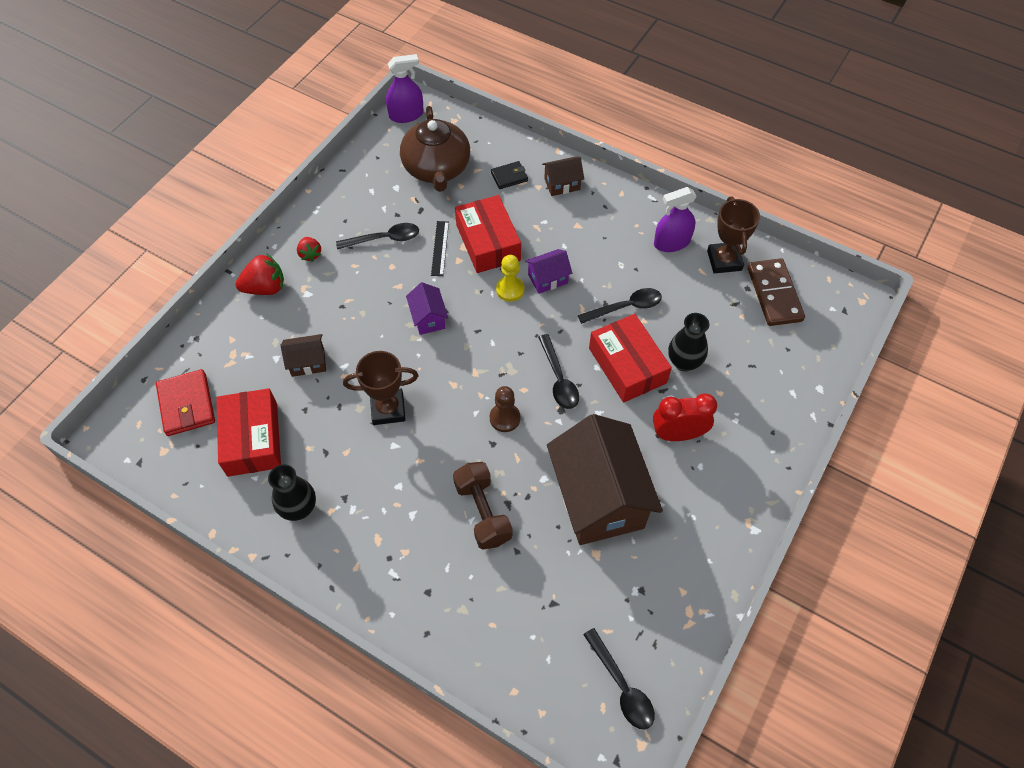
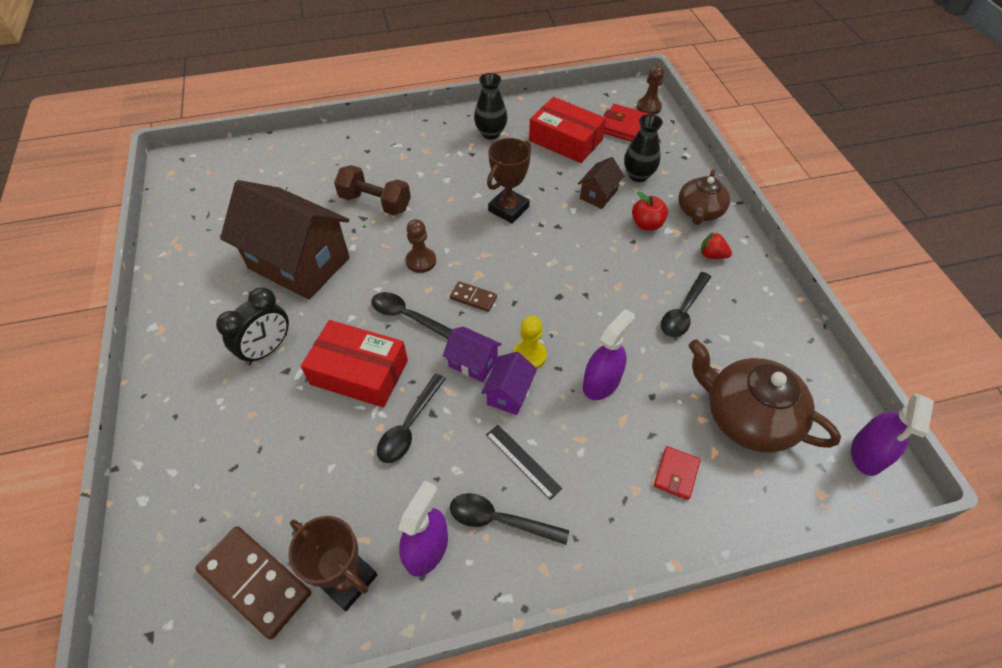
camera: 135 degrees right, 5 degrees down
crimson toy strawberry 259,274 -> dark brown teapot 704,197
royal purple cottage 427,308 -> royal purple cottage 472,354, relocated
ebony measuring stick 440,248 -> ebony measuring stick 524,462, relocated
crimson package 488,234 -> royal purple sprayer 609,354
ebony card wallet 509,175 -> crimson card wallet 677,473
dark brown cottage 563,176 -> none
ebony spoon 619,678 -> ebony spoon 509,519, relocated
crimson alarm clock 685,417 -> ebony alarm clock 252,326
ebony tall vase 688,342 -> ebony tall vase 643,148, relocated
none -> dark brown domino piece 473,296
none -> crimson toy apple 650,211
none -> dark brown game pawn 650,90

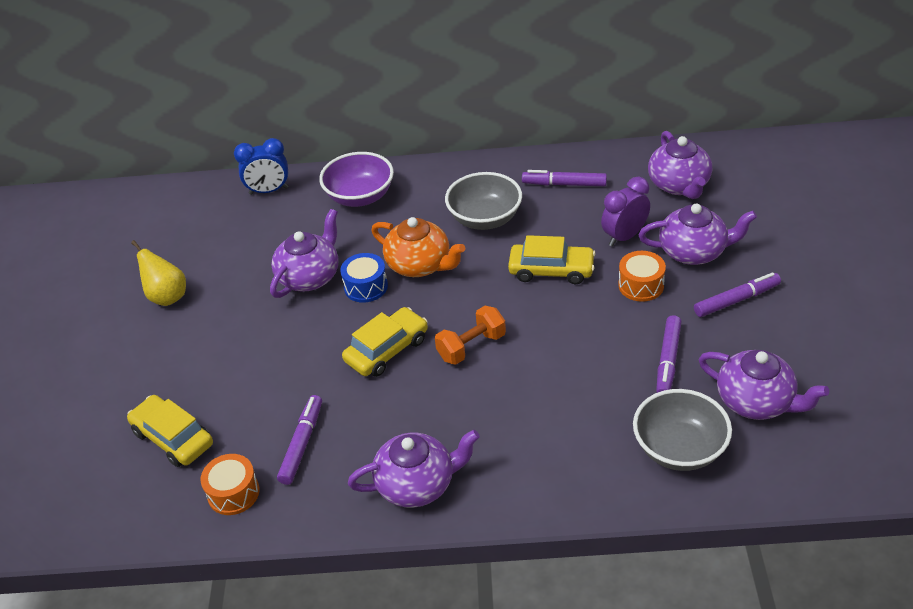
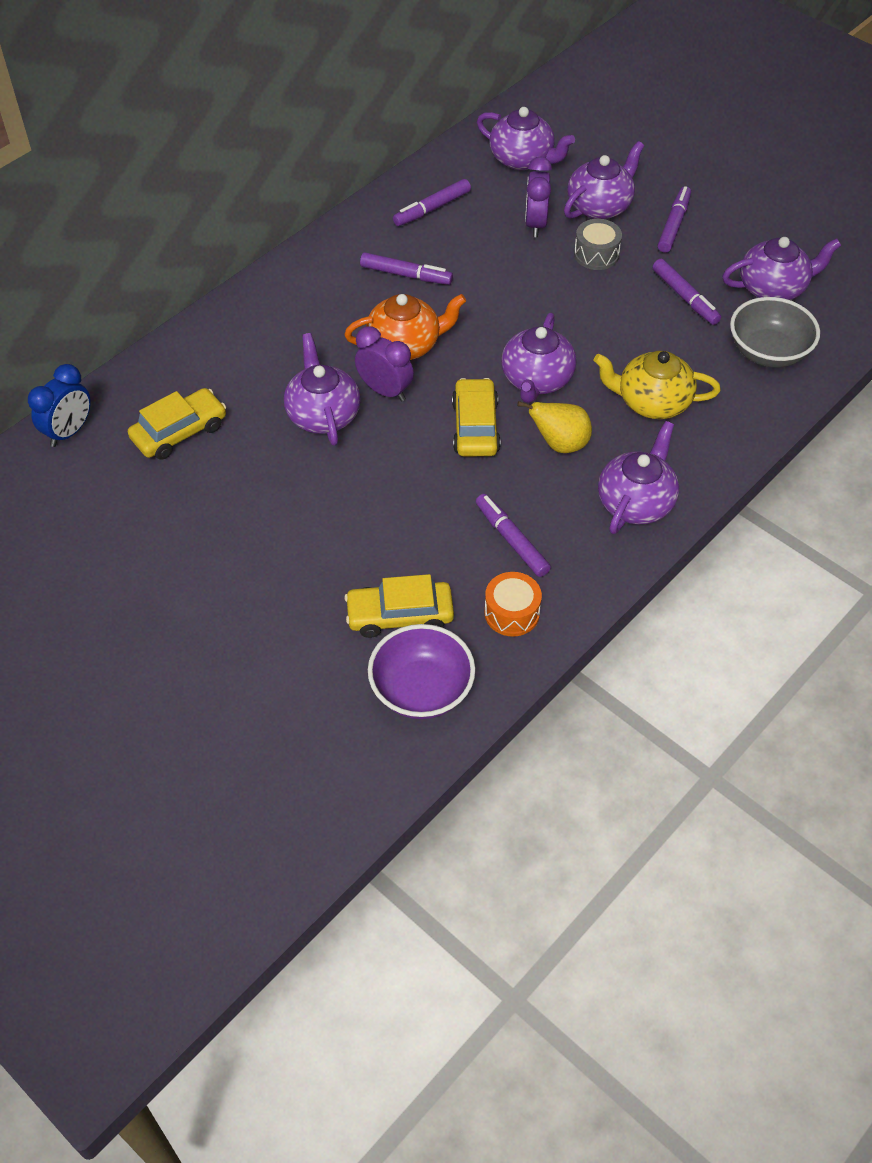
camera: 50 degrees left, 10 degrees up
golden toy pear 158,273 -> golden toy pear 554,427, relocated
royal blue alarm clock 261,166 -> royal blue alarm clock 59,405, relocated
royal purple deep dish 356,179 -> royal purple deep dish 421,671, relocated
royal blue toy drum 364,278 -> royal purple alarm clock 384,363
orange dumbbell 470,335 -> royal purple teapot 538,358
ash-grey deep dish 483,201 -> royal purple marker pen 406,268
golden toy car 552,259 -> golden toy car 177,424, relocated
orange toy drum 642,276 -> ash-grey toy drum 598,244
none -> golden teapot 657,385

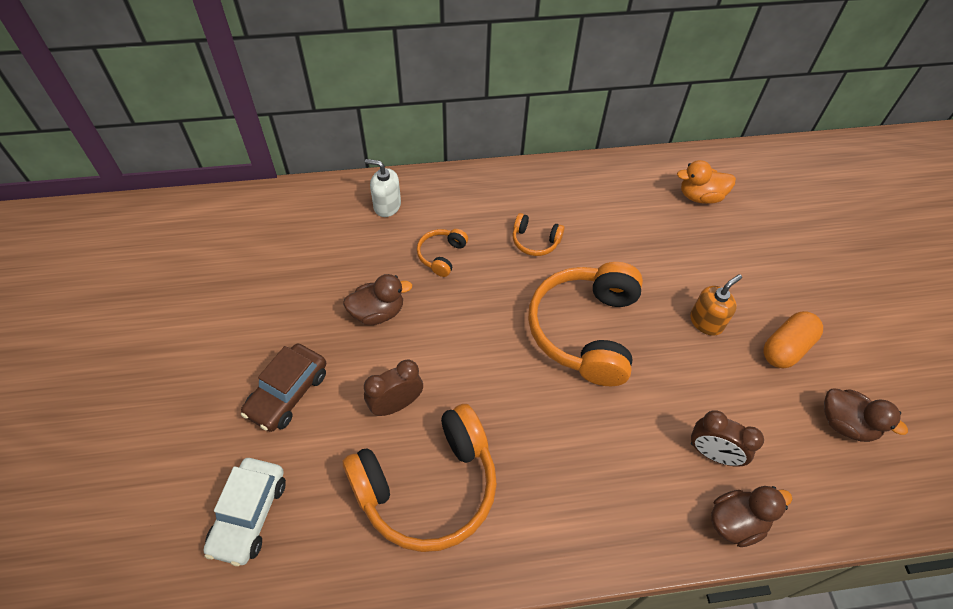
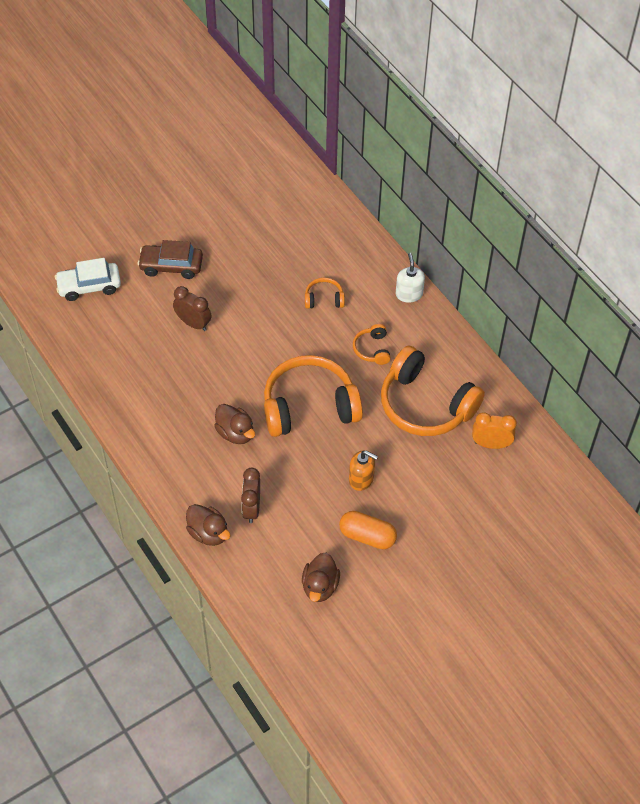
camera: 65 degrees right, 0 degrees up
dark brown rubber duck 377,299 -> dark brown rubber duck 234,424, relocated
orange headphones 420,478 -> orange headphones 433,391, relocated
white soap pump 383,188 -> white soap pump 410,278, relocated
orange rubber duck 706,182 -> orange alarm clock 494,430

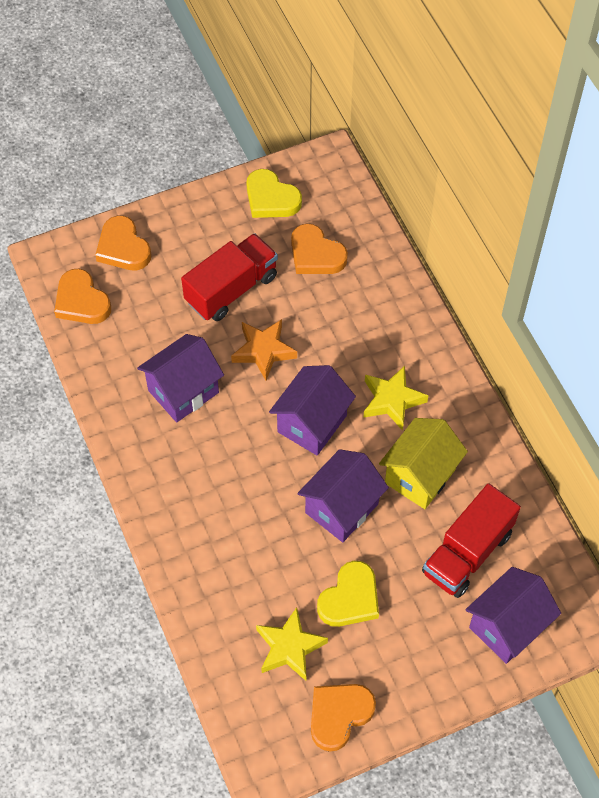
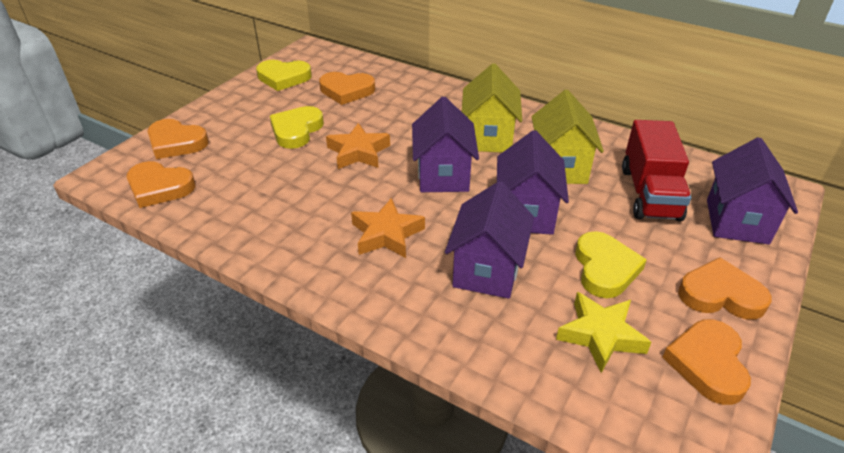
camera: 35 degrees left, 20 degrees down
royal purple cottage 180,378 -> royal purple cottage 489,240, relocated
crimson truck 229,277 -> golden heart 297,127
golden star shape 396,398 -> golden cottage 492,107
none -> orange star shape 388,228
none -> orange heart 725,288

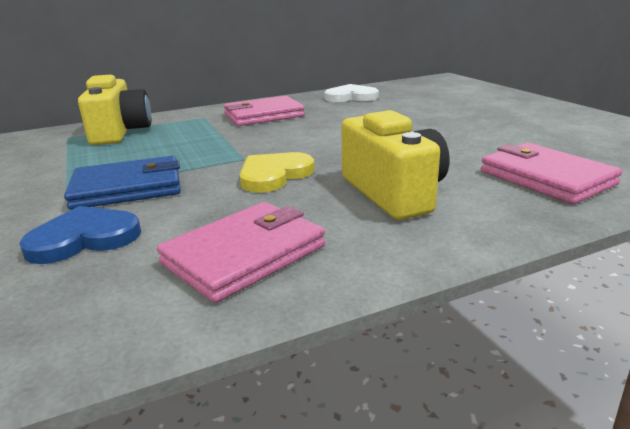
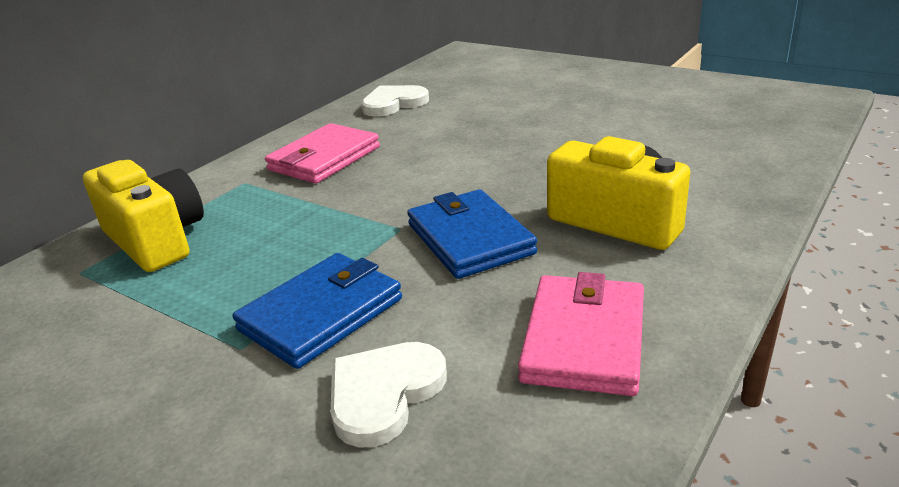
camera: 30 degrees left, 5 degrees up
royal blue heart 80,235 -> white heart 389,395
golden heart 277,172 -> royal blue card wallet 472,234
rose-pink card wallet 552,173 -> none

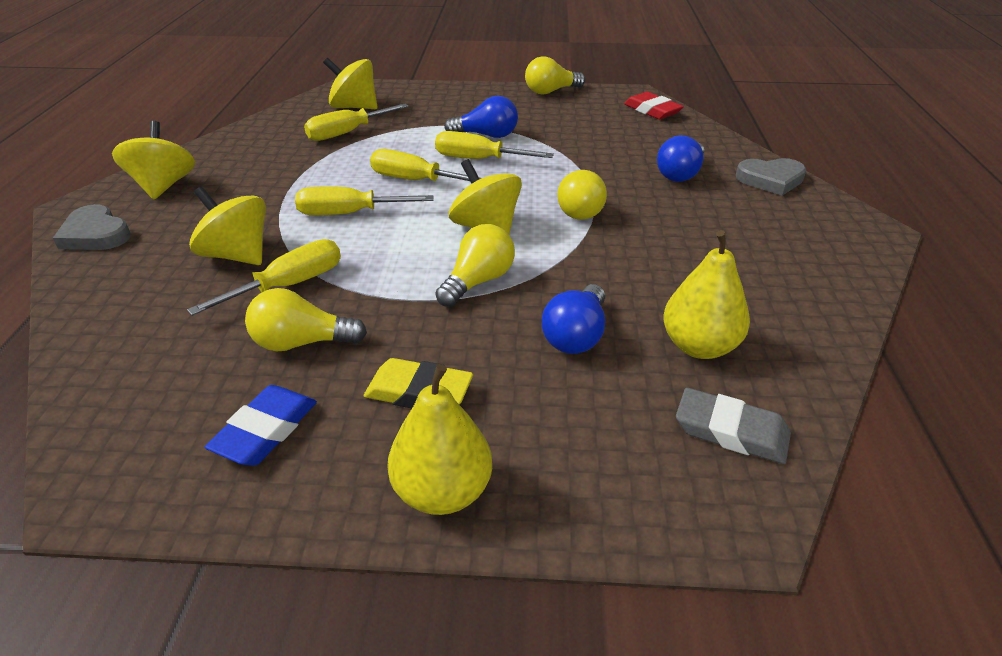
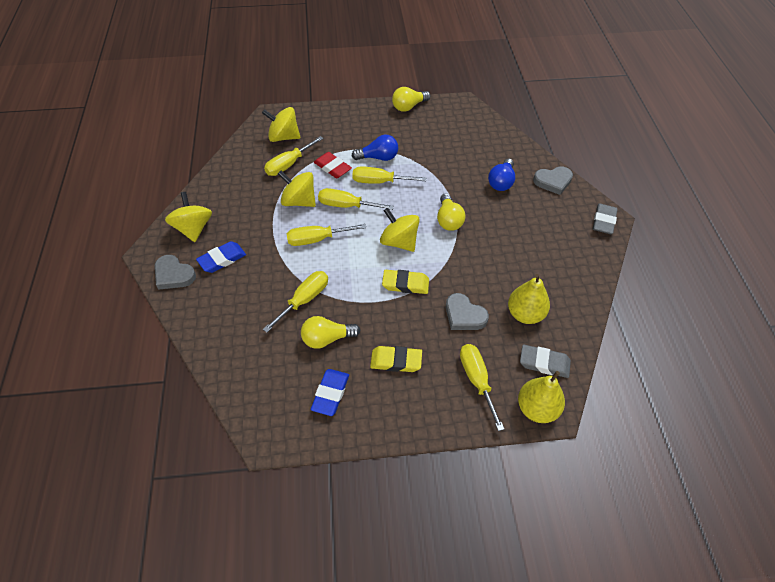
camera: 10 degrees left, 15 degrees up
golden whirligig 227,226 -> golden whirligig 297,189, relocated
golden toy pear 439,439 -> golden toy pear 541,397, relocated
golden light bulb 475,265 -> golden pencil eraser 405,282
royal blue light bulb 573,319 -> ash-grey heart 467,311
crimson pencil eraser 654,105 -> crimson pencil eraser 333,165, relocated
none -> royal blue pencil eraser 221,257
none -> golden flat screwdriver 482,387
none -> ash-grey pencil eraser 605,218

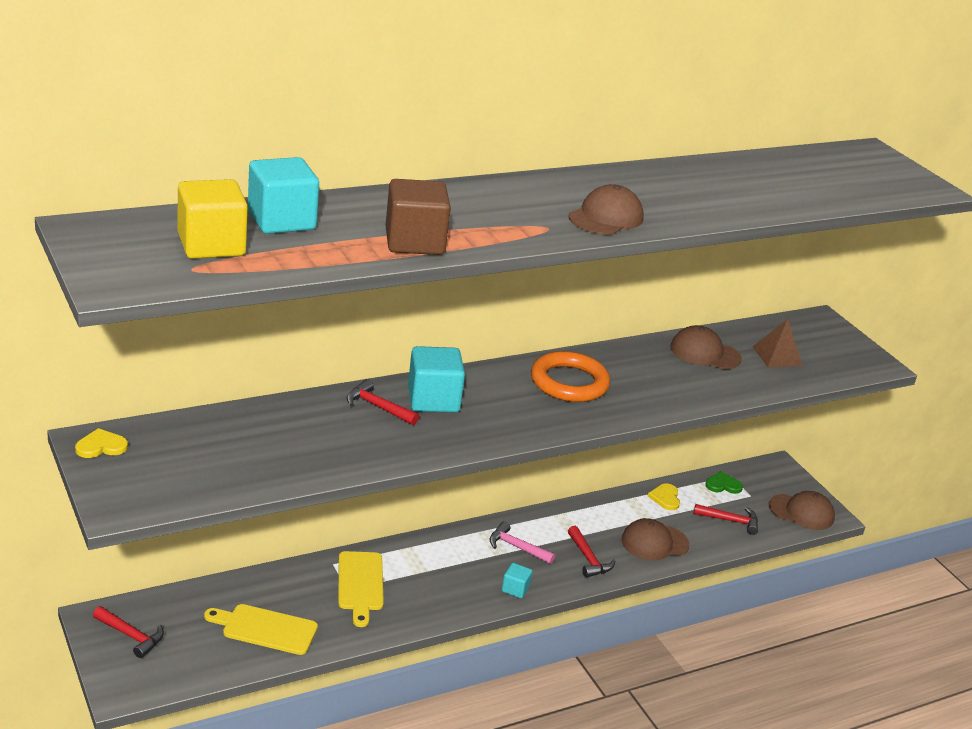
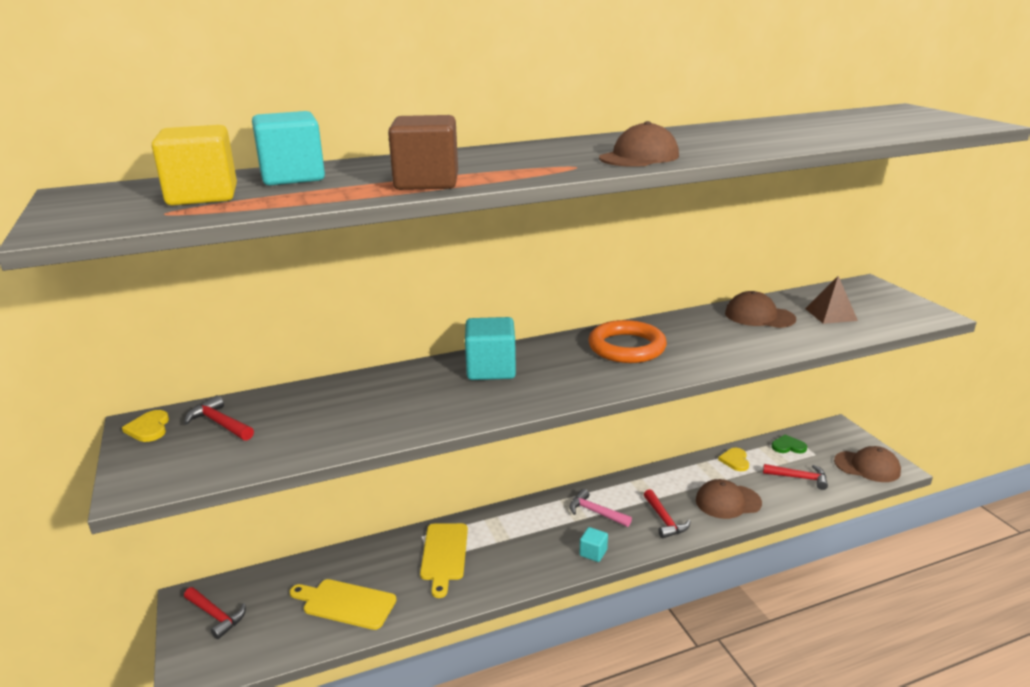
camera: 10 degrees right, 5 degrees down
golden heart 101,443 -> golden heart 145,426, 90 degrees counterclockwise
crimson carpenter's hammer 383,402 -> crimson carpenter's hammer 219,418, relocated

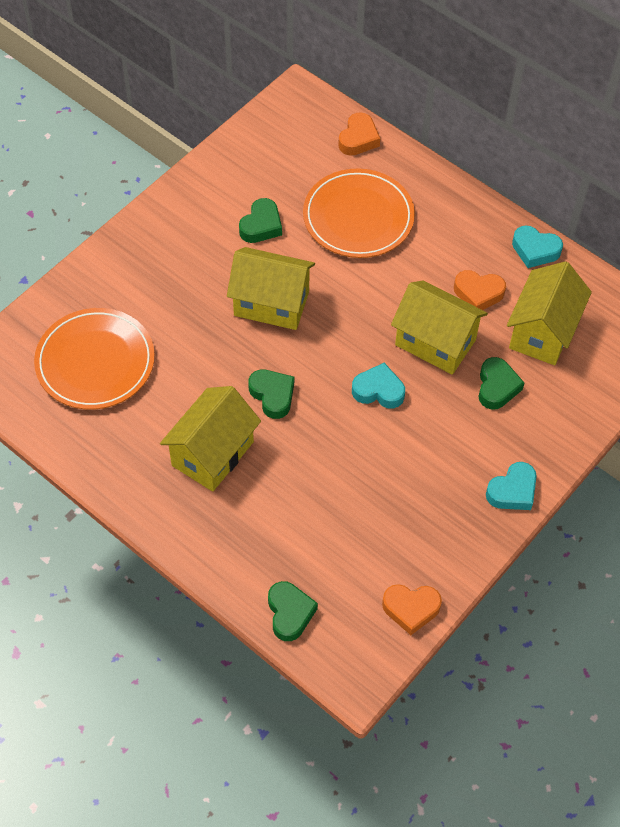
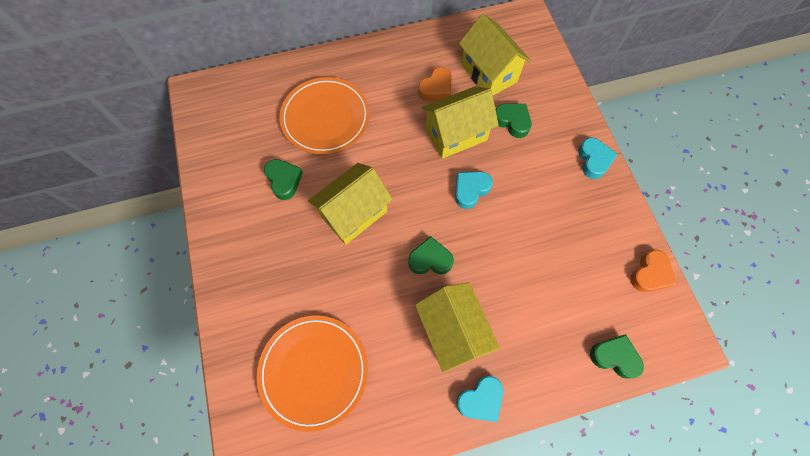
camera: 55 degrees left, 10 degrees up
orange heart 359,134 -> none
teal heart 537,247 -> teal heart 479,399, relocated

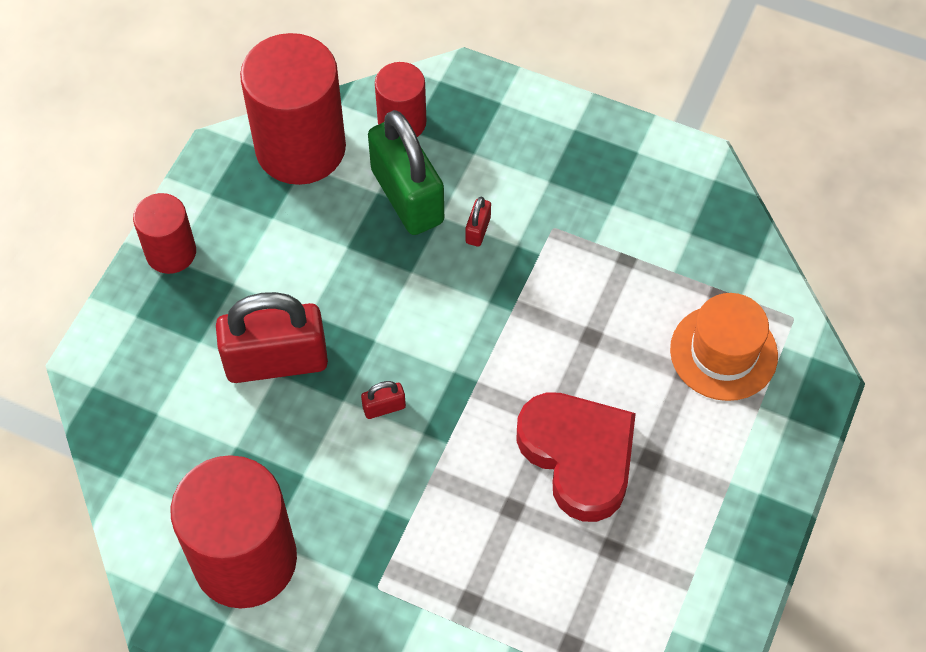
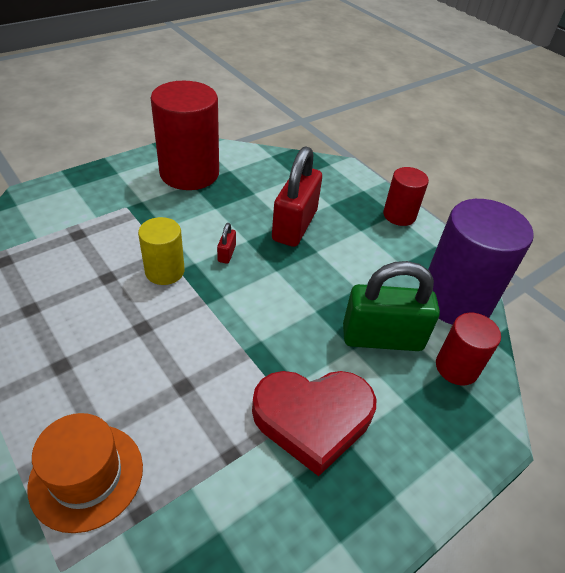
camera: 115 degrees right, 15 degrees down
crimson cylinder 293,109 -> royal purple cylinder 481,262
crimson small lock 478,222 -> none
crimson heart 576,457 -> crimson heart 314,423, relocated
none -> golden cylinder 161,251

